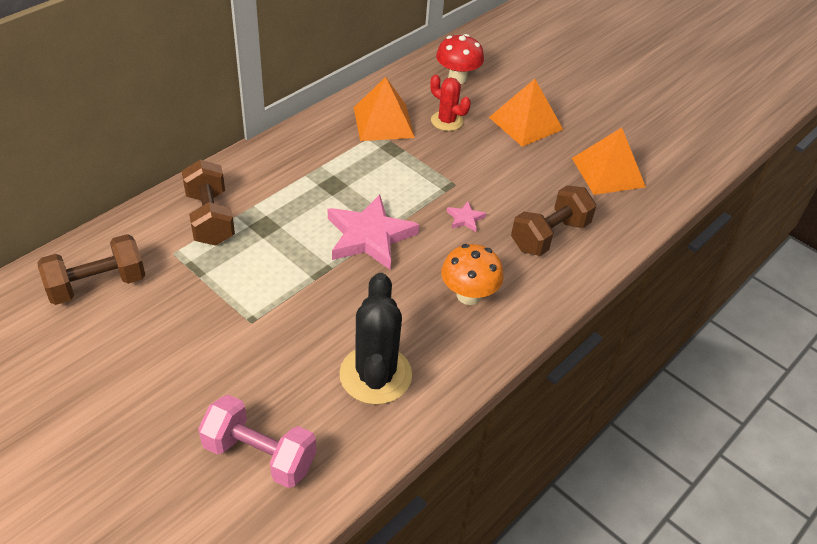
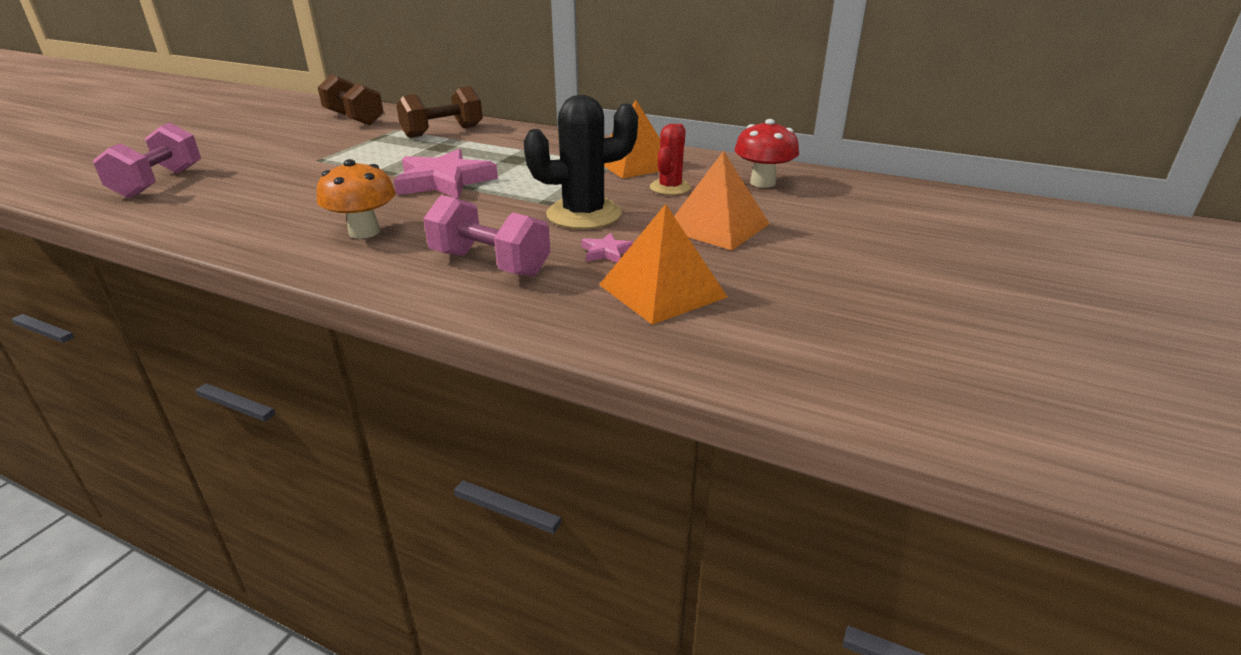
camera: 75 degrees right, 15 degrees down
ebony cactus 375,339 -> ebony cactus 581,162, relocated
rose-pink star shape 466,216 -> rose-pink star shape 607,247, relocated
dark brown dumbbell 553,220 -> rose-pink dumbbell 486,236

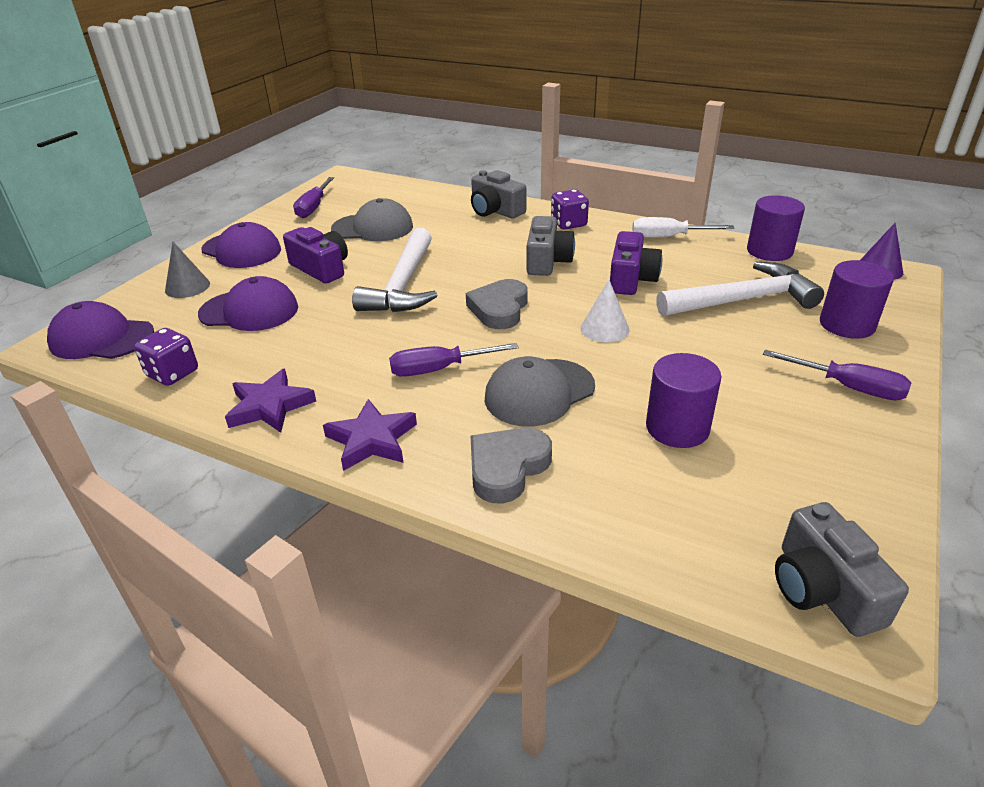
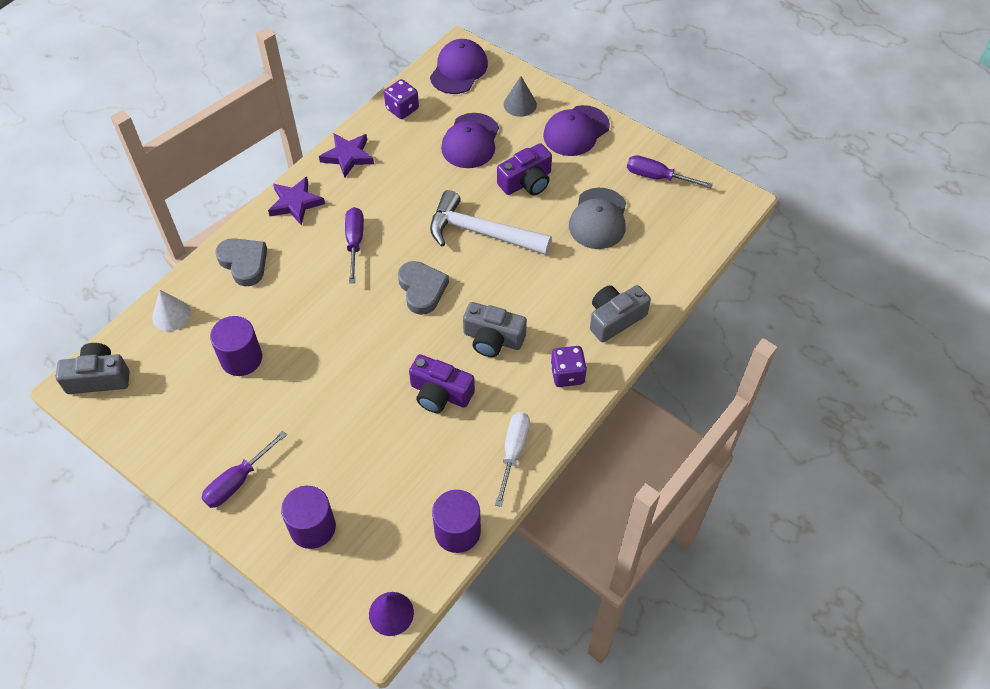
camera: 100 degrees right, 20 degrees up
ash-grey heart 497,304 -> ash-grey heart 423,288, 45 degrees clockwise
ash-grey peaked cap 540,391 -> none
white solid cone 605,311 -> white solid cone 171,310, relocated
white carpenter's hammer 740,289 -> none

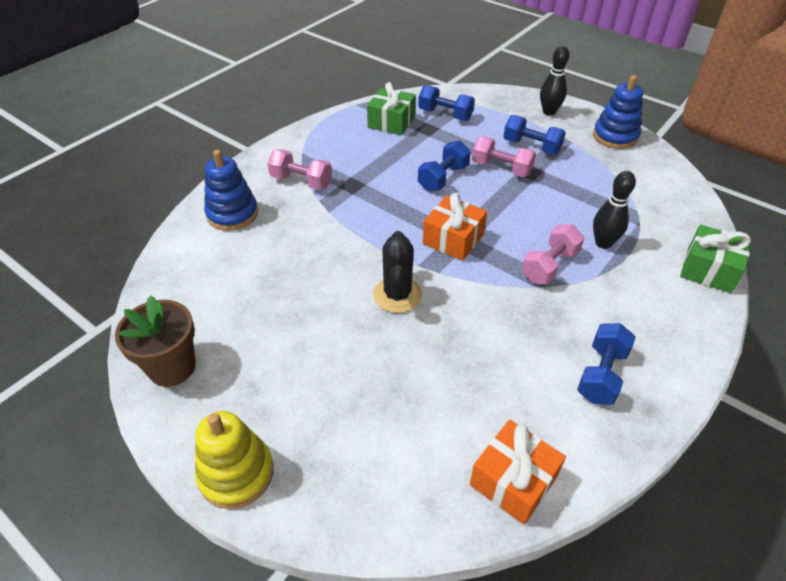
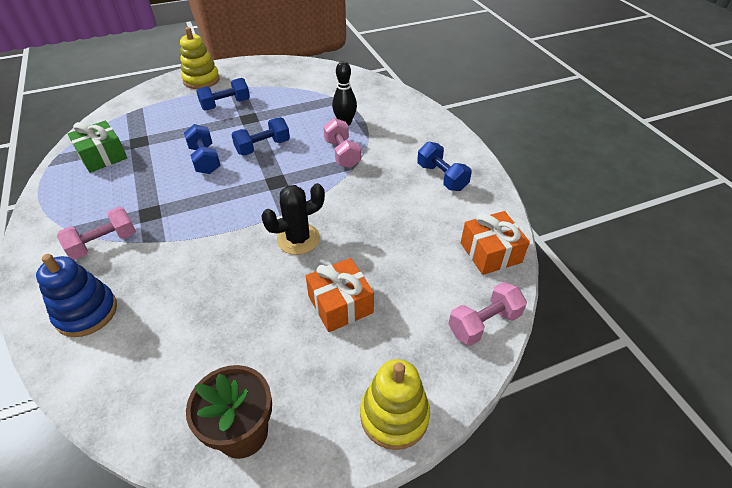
camera: 60 degrees left, 0 degrees up
ebony cactus 397,272 -> ebony cactus 293,219, 60 degrees counterclockwise
royal blue dumbbell 446,103 -> royal blue dumbbell 260,136, relocated
orange wrapped gift 455,227 -> orange wrapped gift 340,295, relocated
rose-pink dumbbell 504,156 -> rose-pink dumbbell 487,314, relocated
ebony bowling pin 555,81 -> golden stacking rings 200,58
royal blue stacking rings 618,112 -> none
green wrapped gift 715,258 -> none

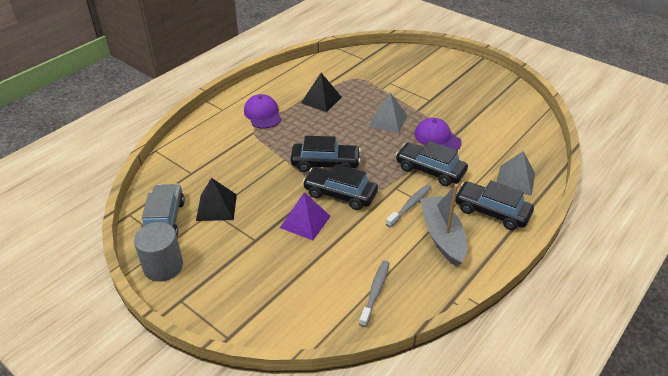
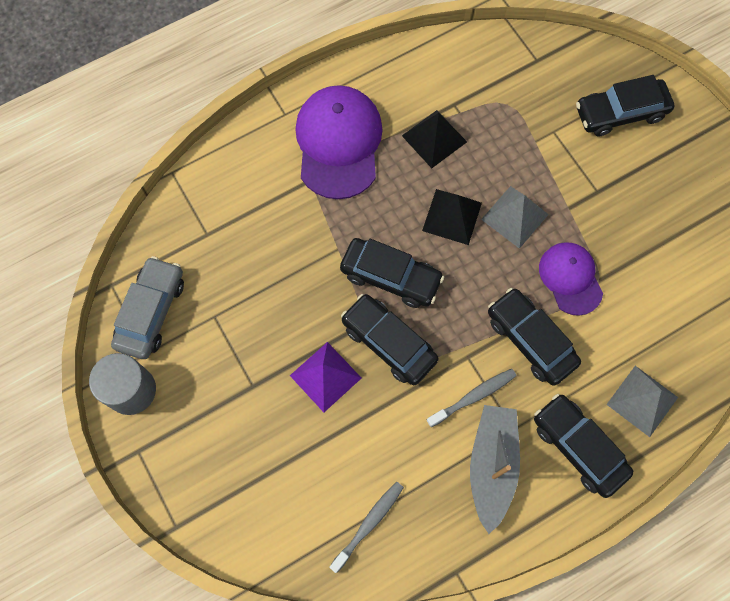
camera: 20 degrees right, 30 degrees up
ebony pyramid 216,199 -> ebony pyramid 452,217, relocated
royal purple peaked cap 262,111 -> royal purple peaked cap 339,142, x1.65
none -> ebony toy car 625,106

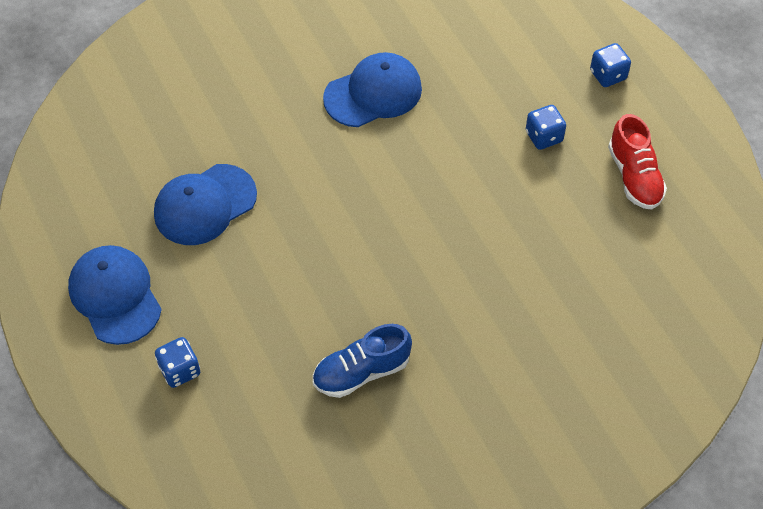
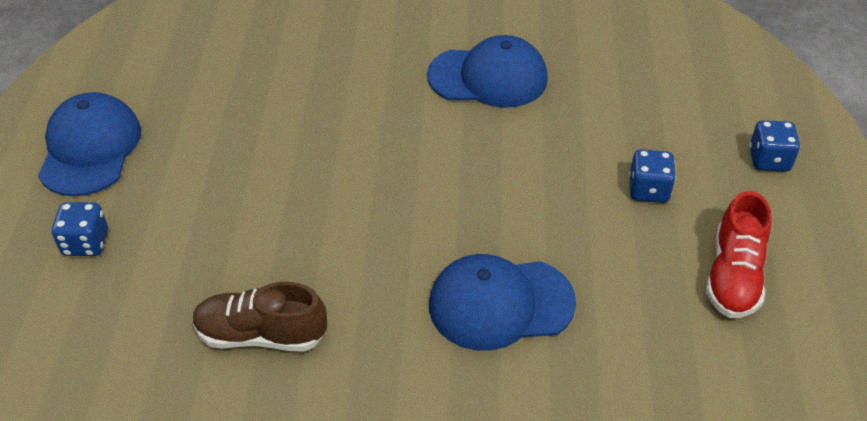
camera: 30 degrees right, 10 degrees down
royal blue peaked cap 205,204 -> royal blue peaked cap 502,302, relocated
royal blue lace-up shoe 362,361 -> dark brown lace-up shoe 259,316

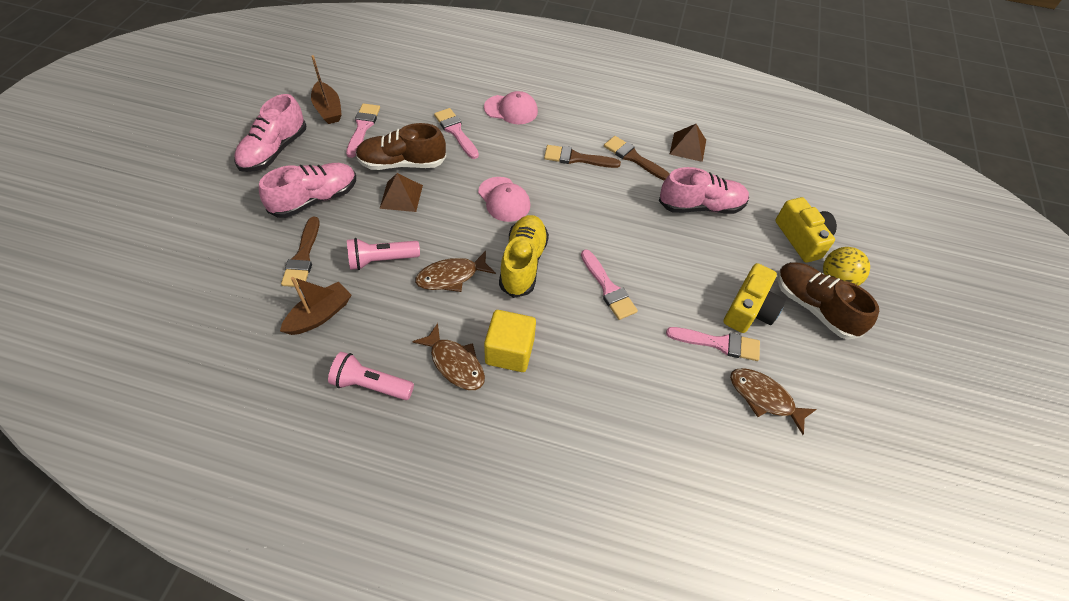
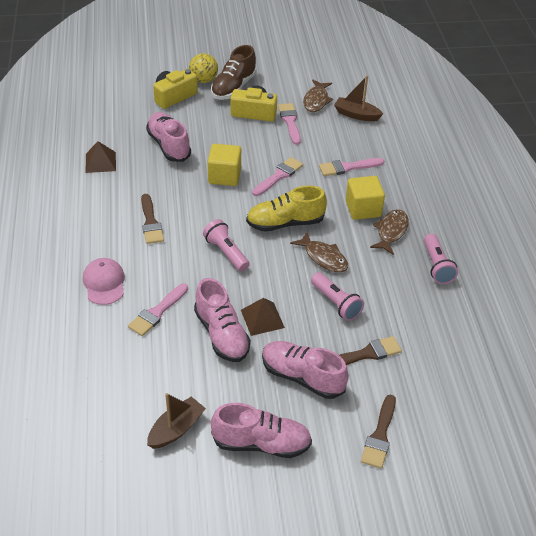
camera: 110 degrees left, 10 degrees down
dark brown toy boat 315,306 -> dark brown toy boat 358,98, relocated
rose-pink brush 363,130 -> rose-pink brush 351,167, relocated
dark brown lace-up shoe 400,146 -> rose-pink lace-up shoe 222,320
rose-pink peaked cap 504,199 -> rose-pink pocket torch 226,245
dark brown brush 637,158 -> dark brown brush 378,432, relocated
none -> golden cube 224,165

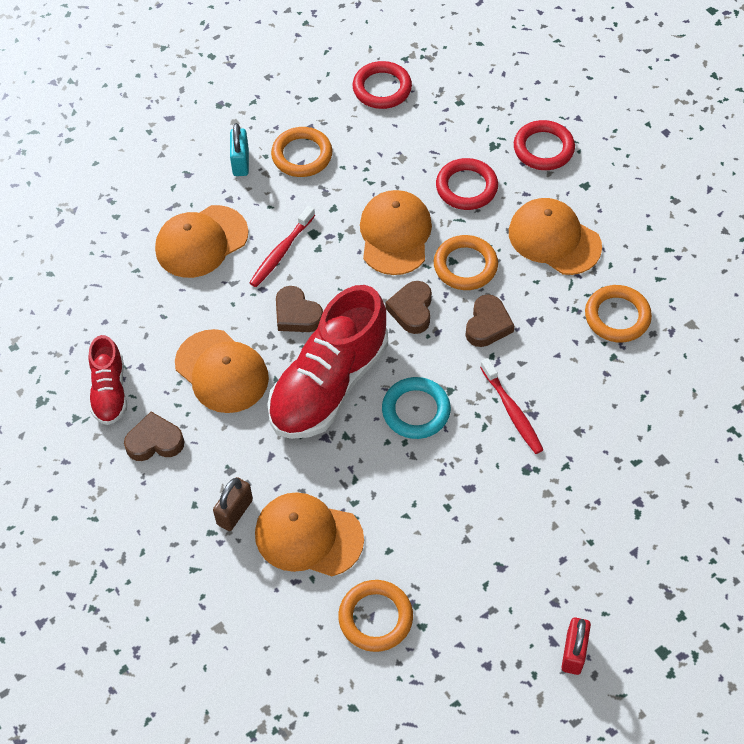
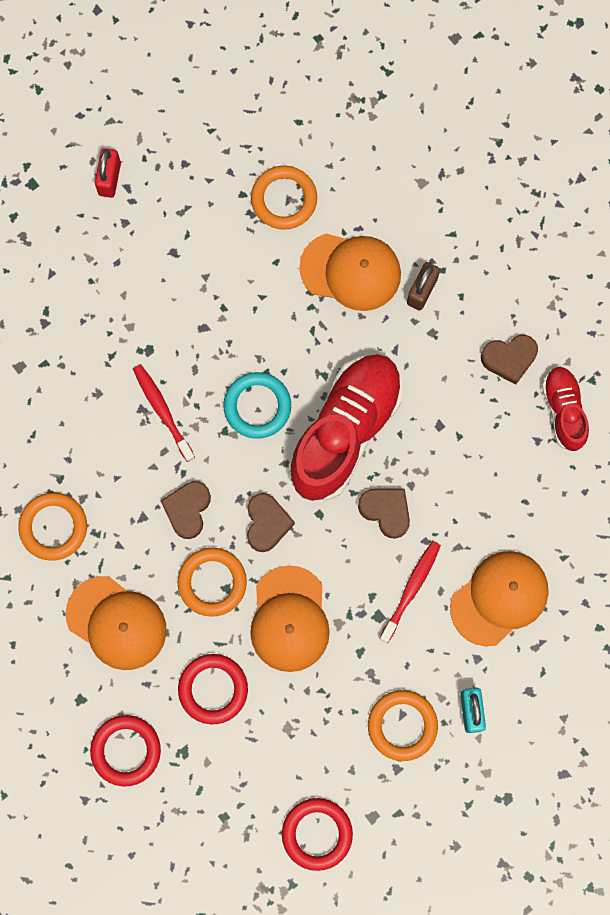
camera: 175 degrees right, 20 degrees up
orange peaked cap 222,371 -> none

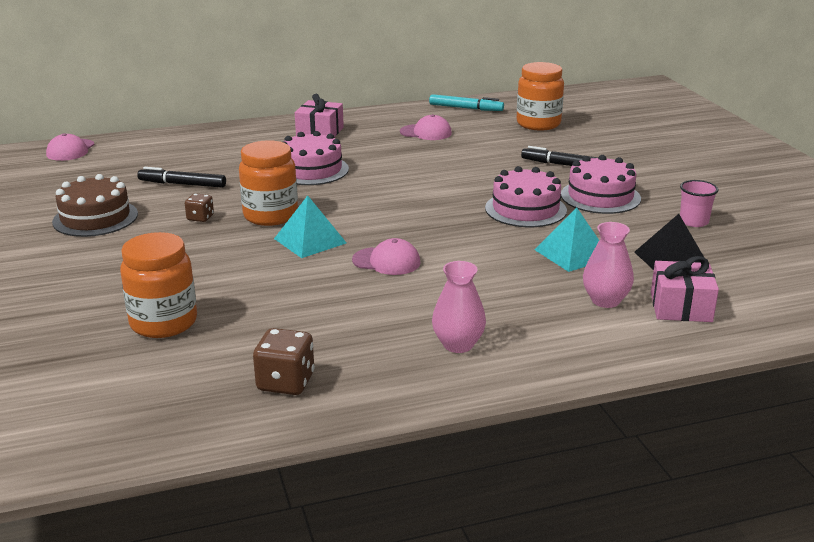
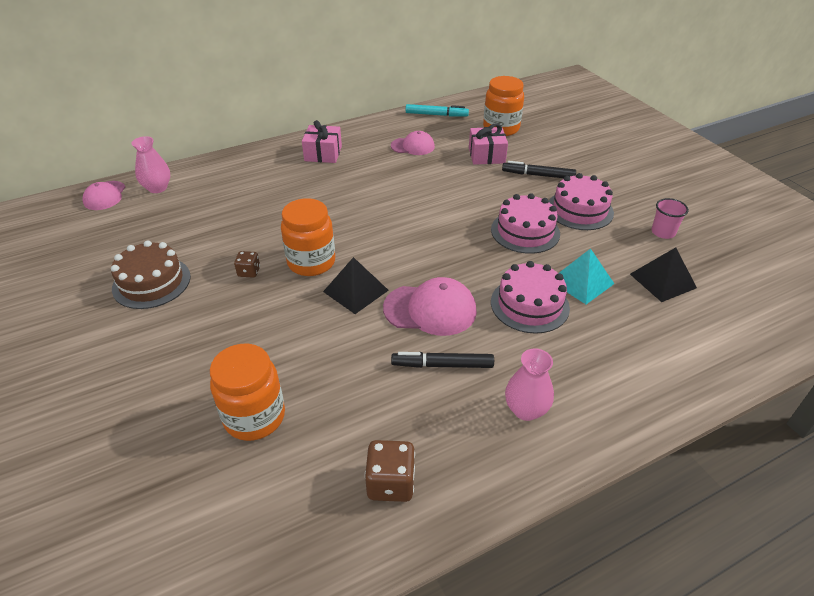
camera: 10 degrees left, 15 degrees up
ebony marker pen 181,177 -> ebony marker pen 442,360, relocated
teal pyramid 310,226 -> ebony pyramid 356,285
rose-pink layer cake 316,158 -> rose-pink layer cake 530,297, relocated
rose-pink peaked cap 386,256 -> rose-pink peaked cap 430,306, x1.55
rose-pink tall vase 608,265 -> rose-pink tall vase 150,164, relocated
rose-pink wrapped gift 685,289 -> rose-pink wrapped gift 488,144, relocated

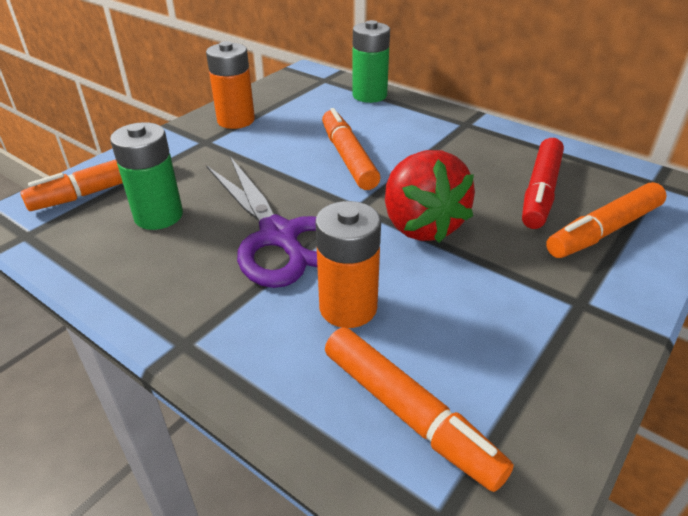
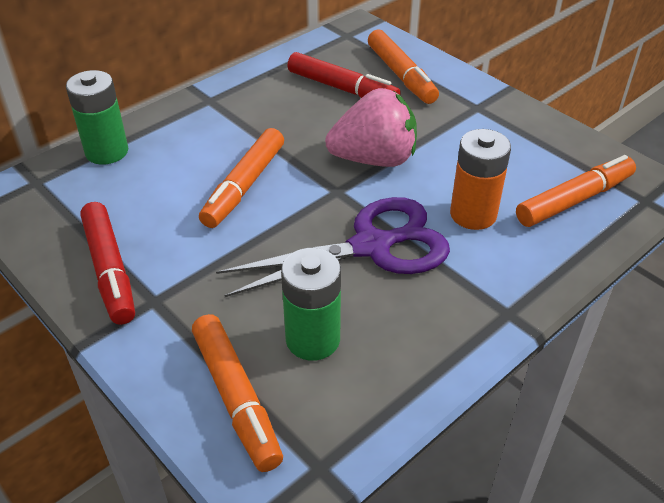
camera: 80 degrees left, 5 degrees up
orange AA battery 230,85 -> crimson marker pen 107,263
orange marker pen 351,149 -> orange marker pen 241,178, 60 degrees counterclockwise
crimson toy strawberry 430,196 -> rose-pink toy strawberry 371,127

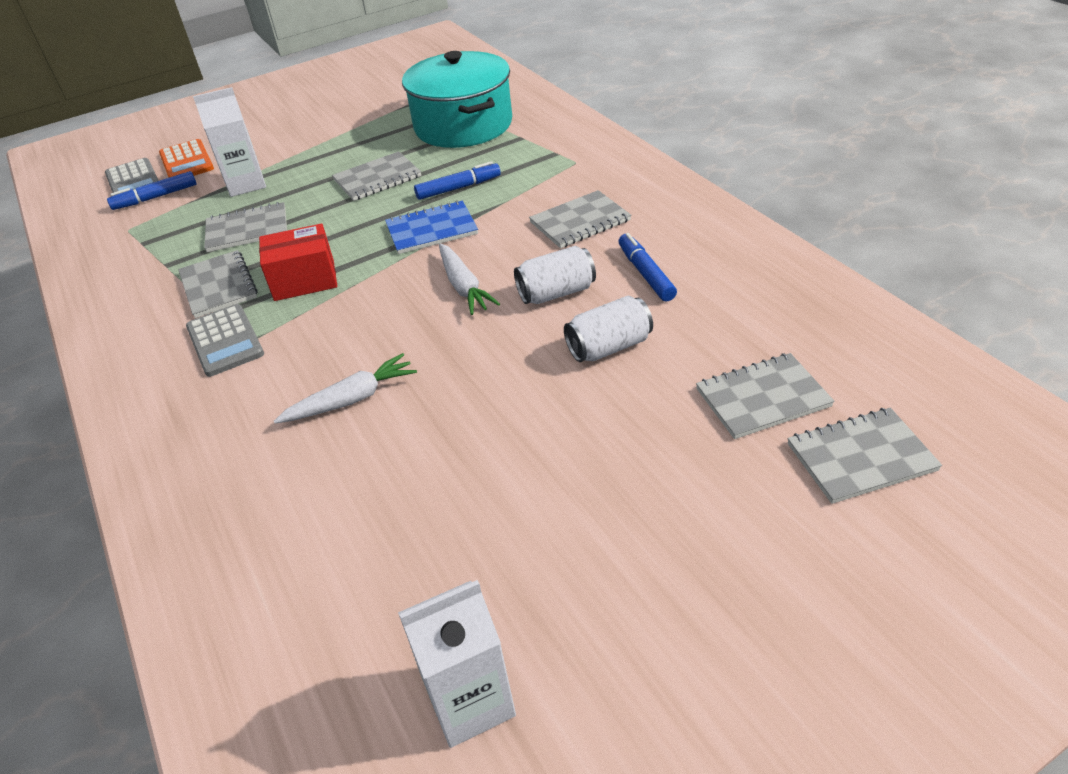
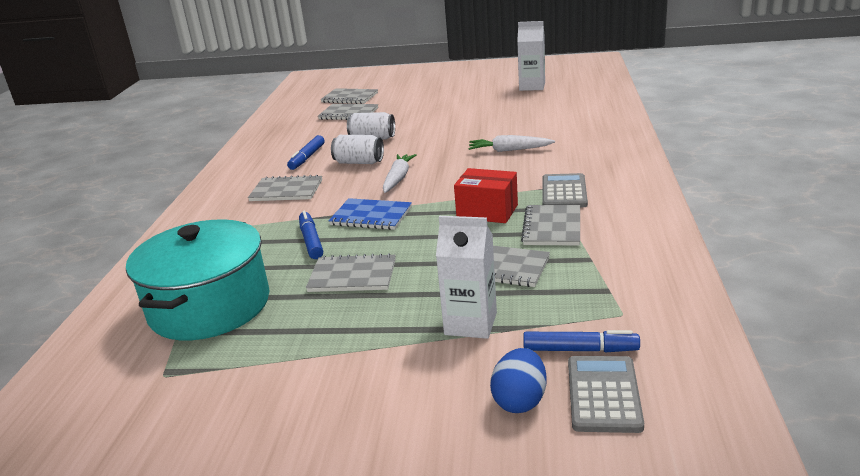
camera: 145 degrees left, 15 degrees down
orange calculator 186,158 -> royal blue toy egg 518,380
royal blue marker pen 457,180 -> royal blue marker pen 311,235, 60 degrees clockwise

